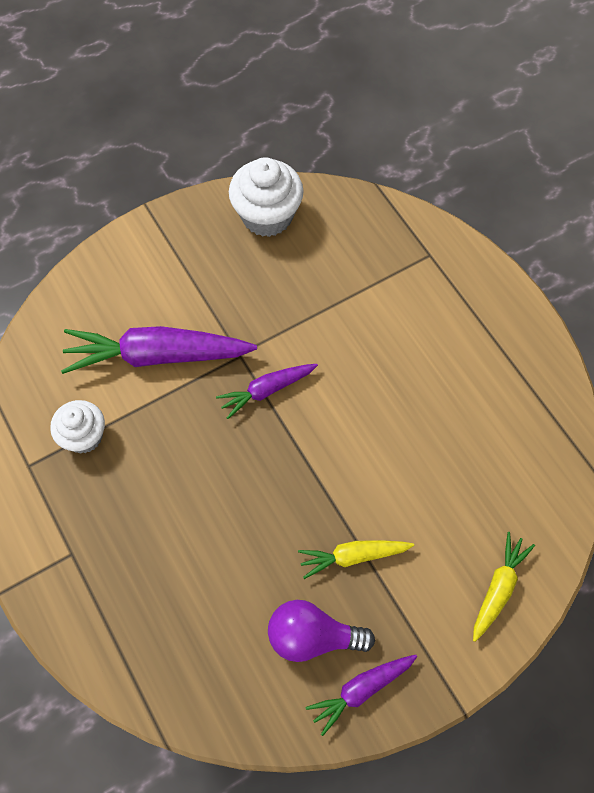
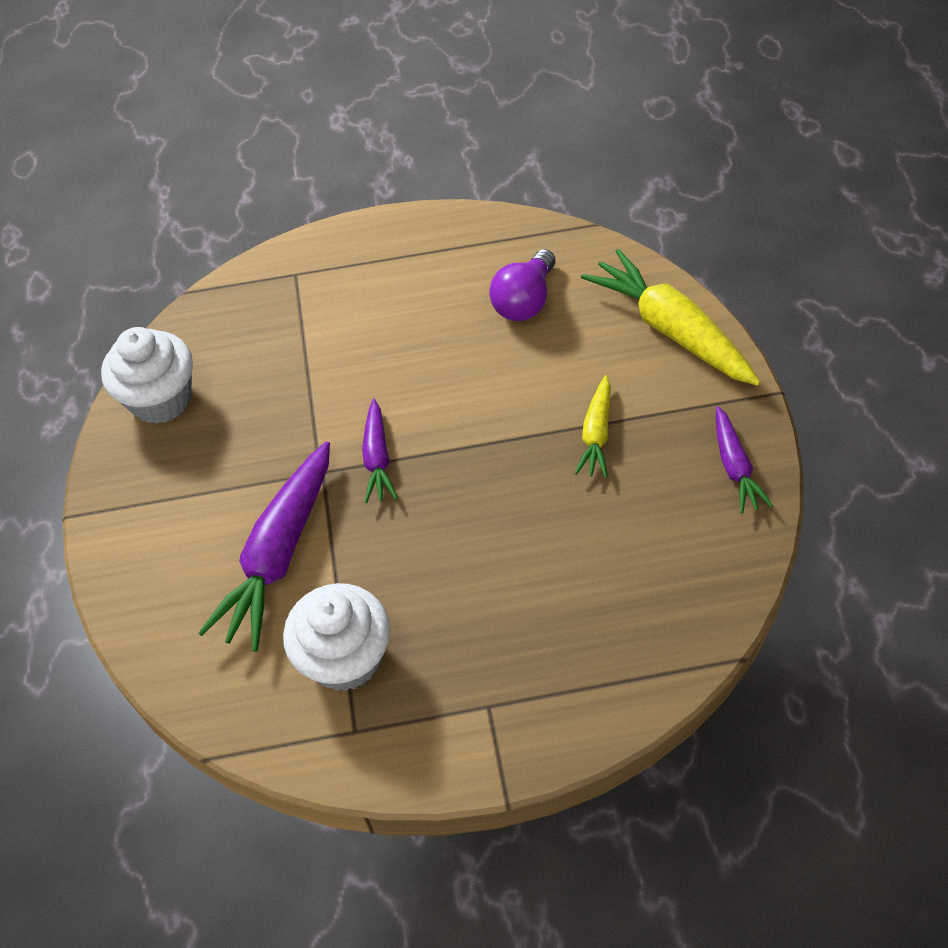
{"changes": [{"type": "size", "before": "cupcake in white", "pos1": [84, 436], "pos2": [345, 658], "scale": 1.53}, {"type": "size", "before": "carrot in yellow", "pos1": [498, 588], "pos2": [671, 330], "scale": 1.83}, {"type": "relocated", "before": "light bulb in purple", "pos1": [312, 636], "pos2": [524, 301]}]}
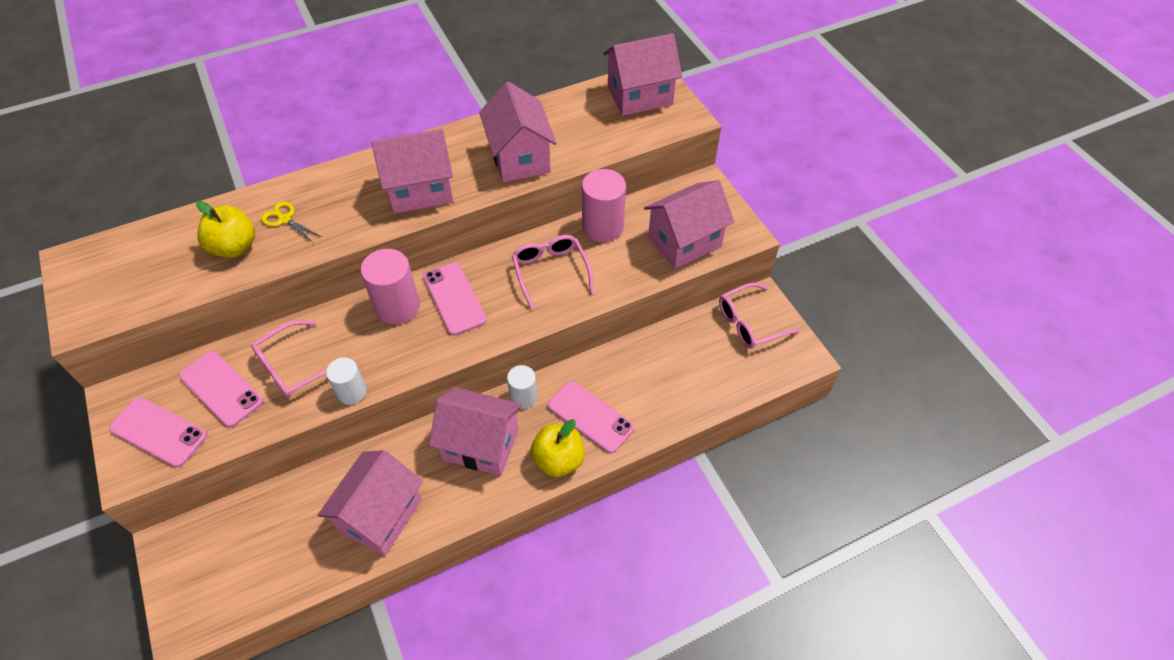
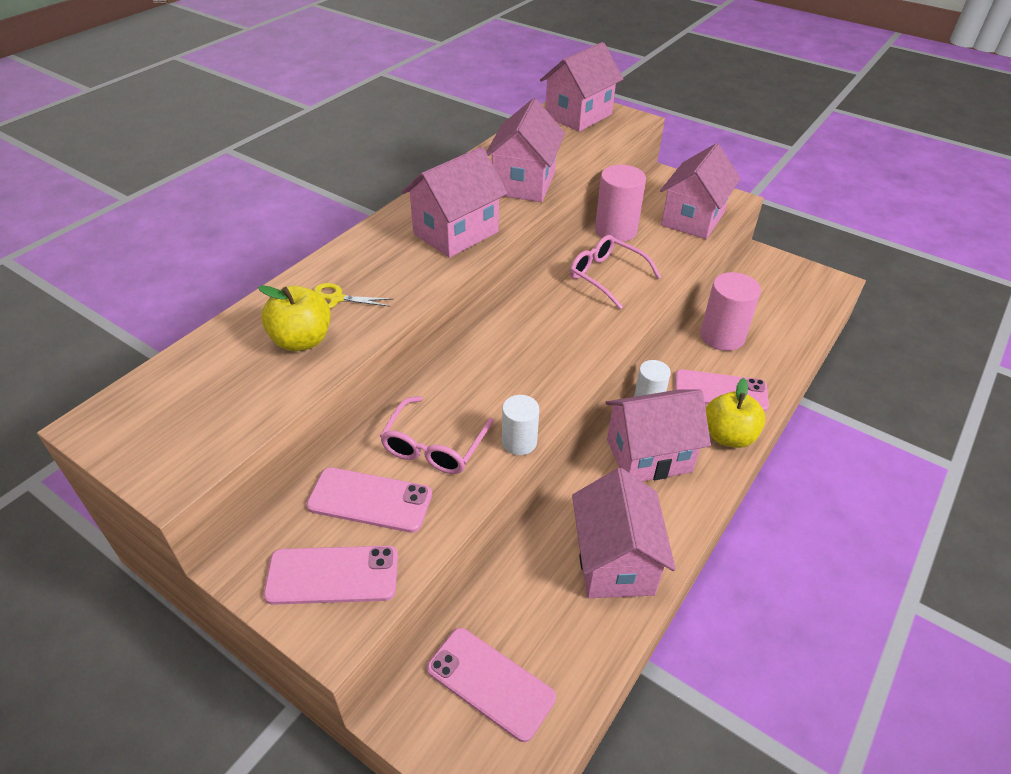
{"changes": [{"type": "spun", "before": "house in pink", "pos1": [520, 158], "pos2": [523, 183], "turn": 60}, {"type": "relocated", "before": "cylinder in pink", "pos1": [397, 307], "pos2": [722, 336]}, {"type": "relocated", "before": "phone in pink", "pos1": [454, 298], "pos2": [490, 683]}, {"type": "missing", "before": "glasses in pink", "pos1": [749, 323]}]}
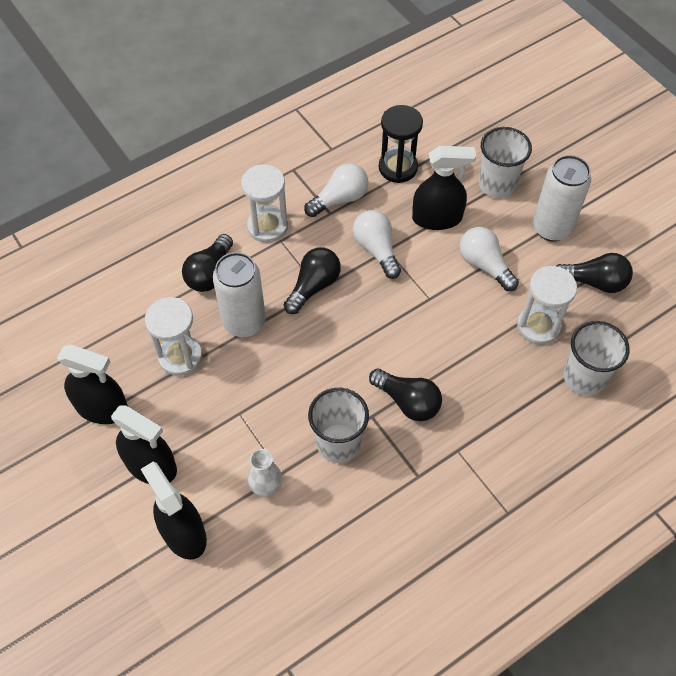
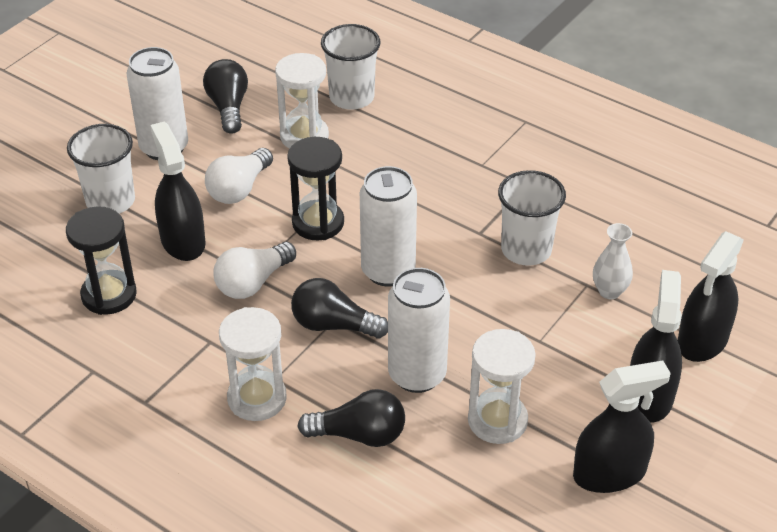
{"changes": [{"type": "missing", "before": "light bulb in white", "pos1": [339, 199]}, {"type": "spun", "before": "spray bottle in black", "pos1": [102, 407], "pos2": [609, 473], "turn": 75}, {"type": "missing", "before": "light bulb in black", "pos1": [407, 401]}, {"type": "appeared", "after": "hourglass in black", "pos2": [318, 223]}, {"type": "appeared", "after": "can in white", "pos2": [388, 271]}]}
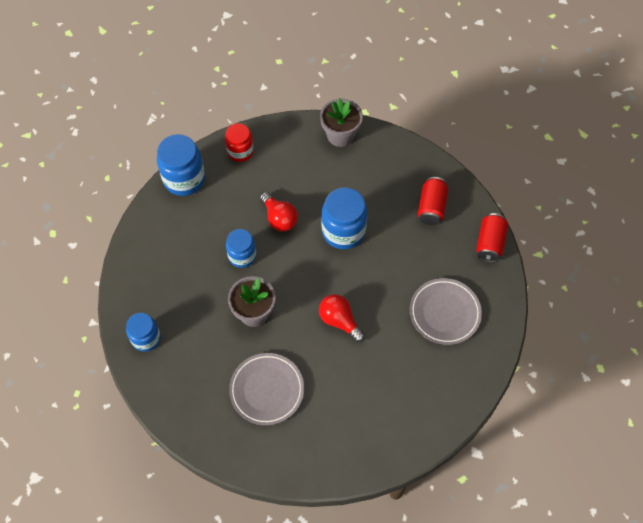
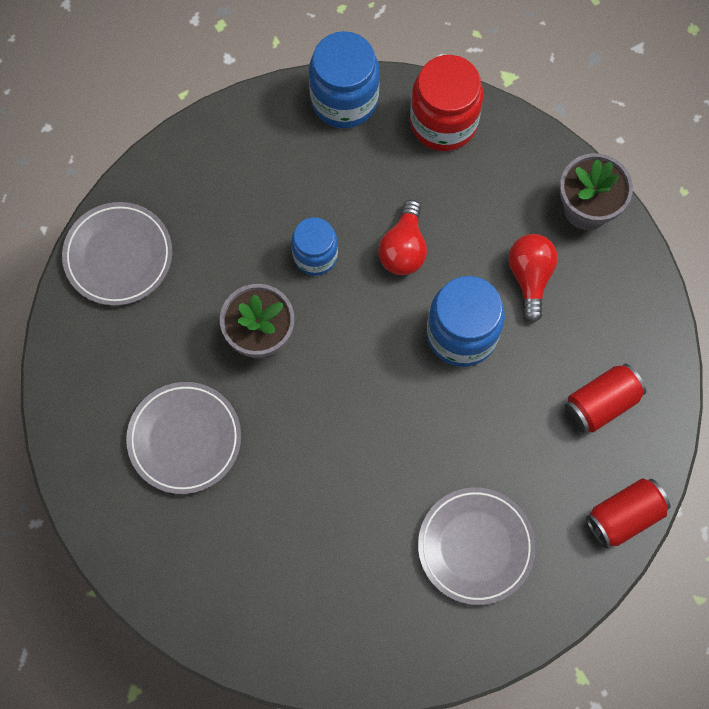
{"changes": [{"type": "size", "before": "jar in red", "pos1": [240, 151], "pos2": [443, 122], "scale": 1.57}, {"type": "relocated", "before": "light bulb in red", "pos1": [339, 321], "pos2": [530, 277]}, {"type": "exchanged", "before": "jar in blue", "after": "plate in grey", "pos1": [146, 338], "pos2": [118, 256]}]}
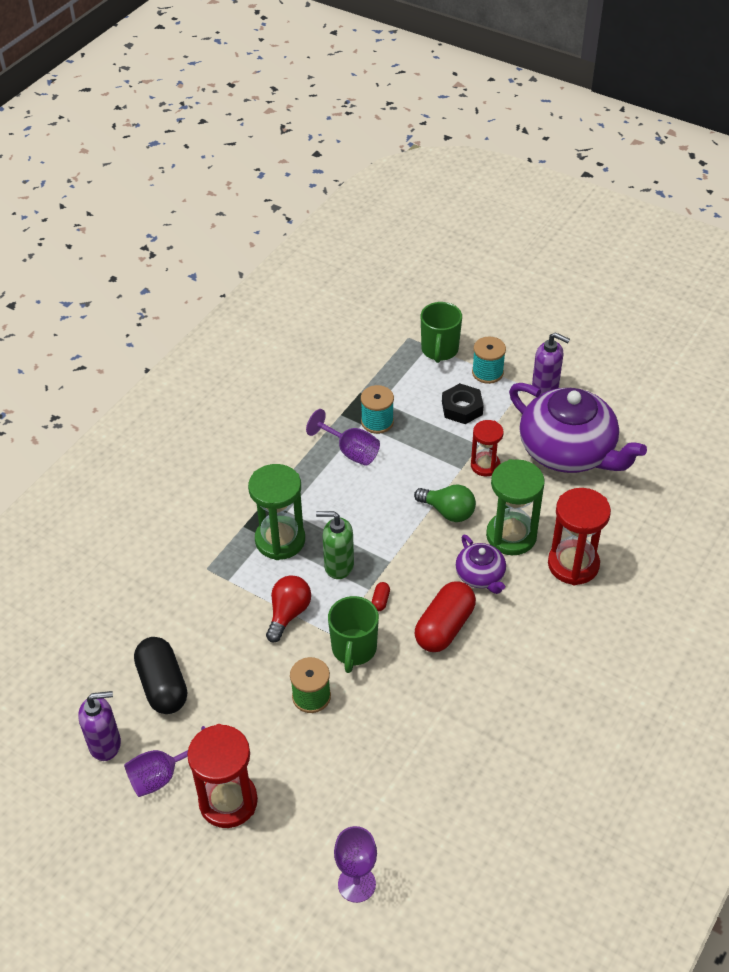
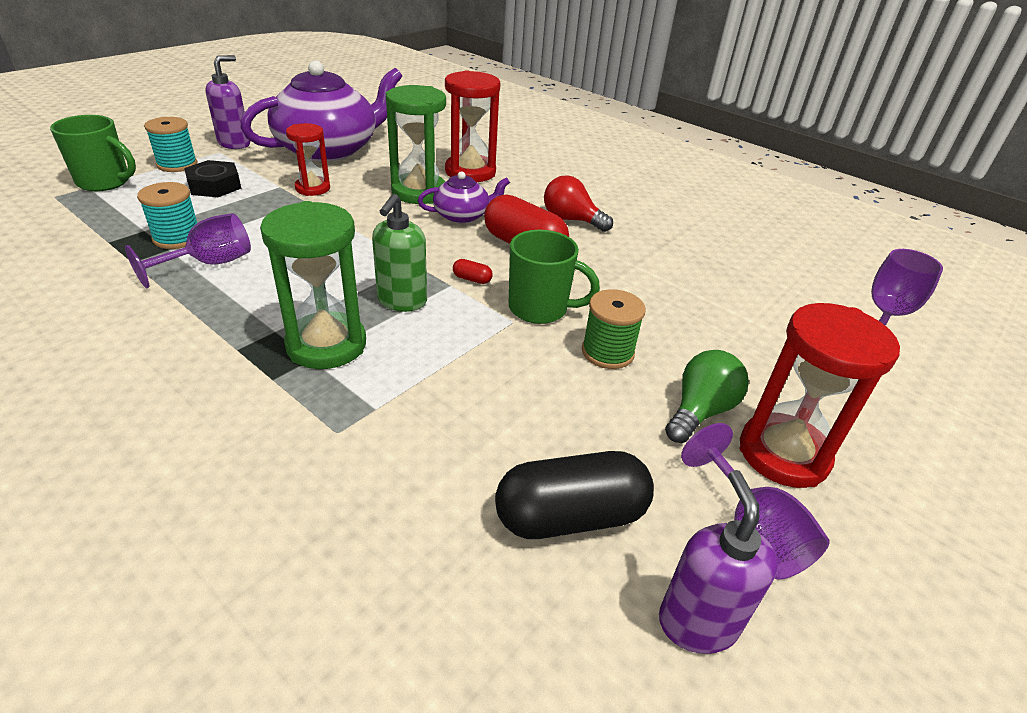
{"changes": [{"type": "relocated", "before": "light bulb in green", "pos1": [448, 512], "pos2": [700, 411]}, {"type": "relocated", "before": "light bulb in red", "pos1": [288, 613], "pos2": [571, 220]}]}
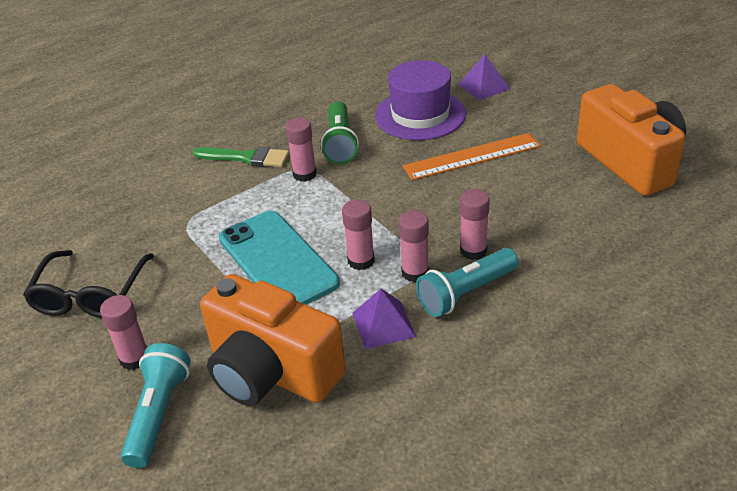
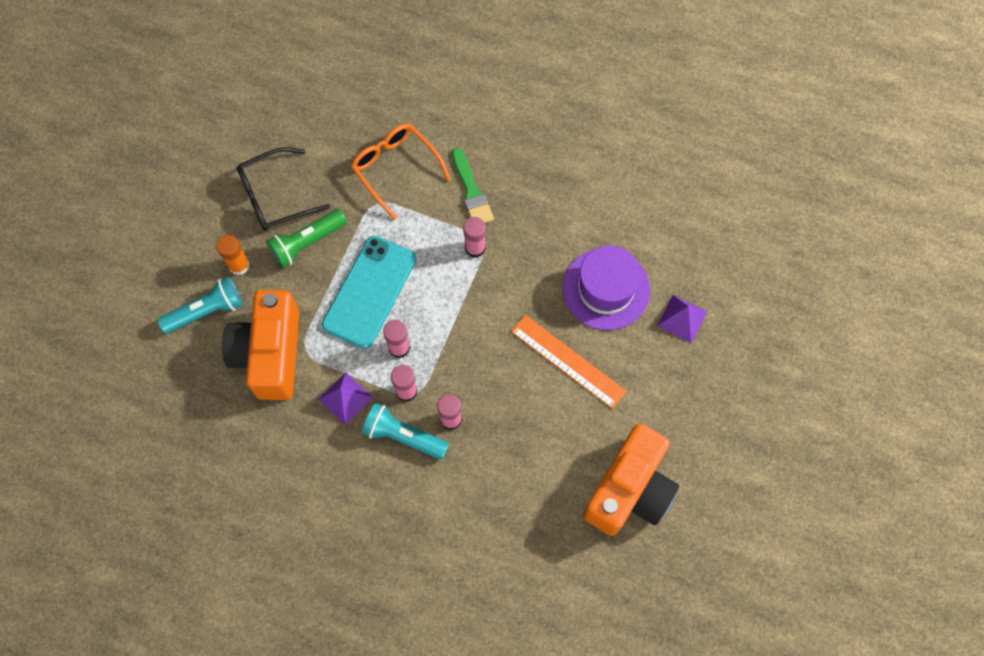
{"changes": [{"type": "relocated", "before": "flashlight in green", "pos1": [340, 143], "pos2": [307, 243]}, {"type": "colour", "before": "glue stick in pink", "after": "glue stick in orange", "pos1": [134, 358], "pos2": [239, 265]}, {"type": "appeared", "after": "glasses in orange", "pos2": [396, 169]}]}
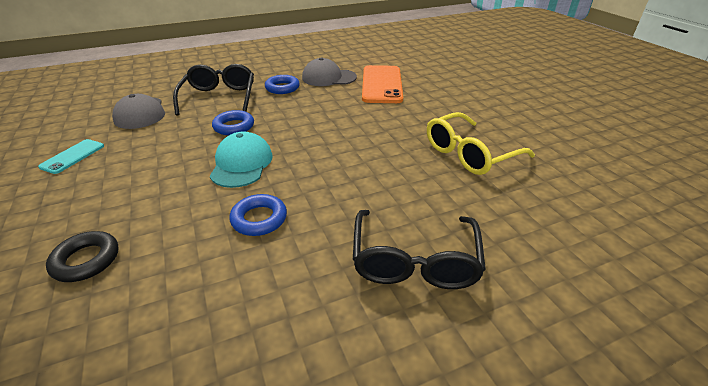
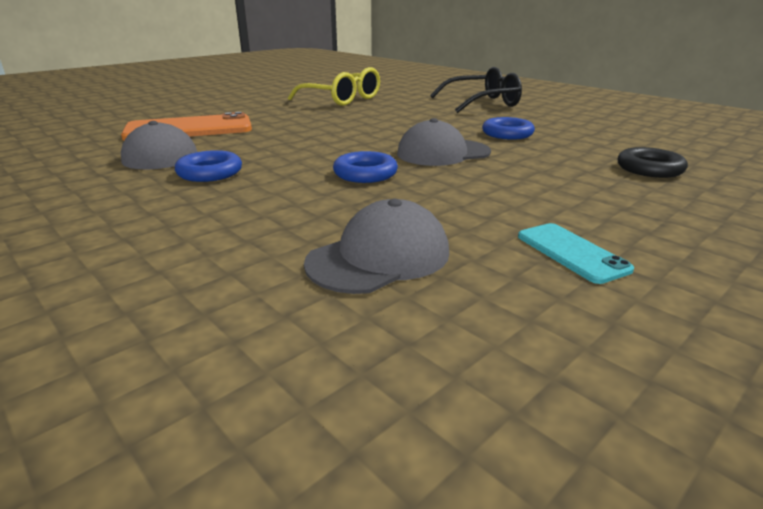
{"changes": [{"type": "missing", "before": "glasses in black", "pos1": [219, 97]}, {"type": "colour", "before": "cap in turquoise", "after": "cap in grey", "pos1": [241, 164], "pos2": [443, 153]}, {"type": "spun", "before": "phone in turquoise", "pos1": [73, 156], "pos2": [571, 252], "turn": 60}]}
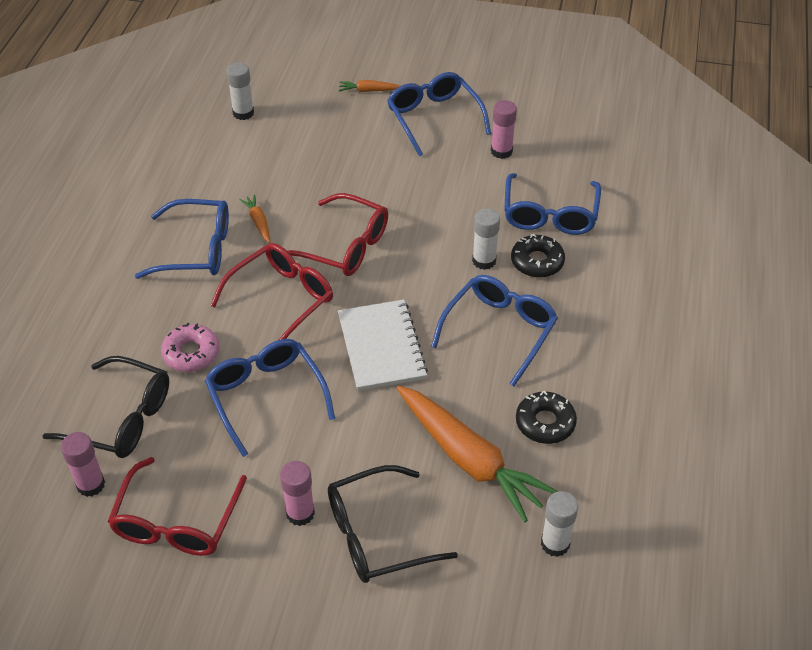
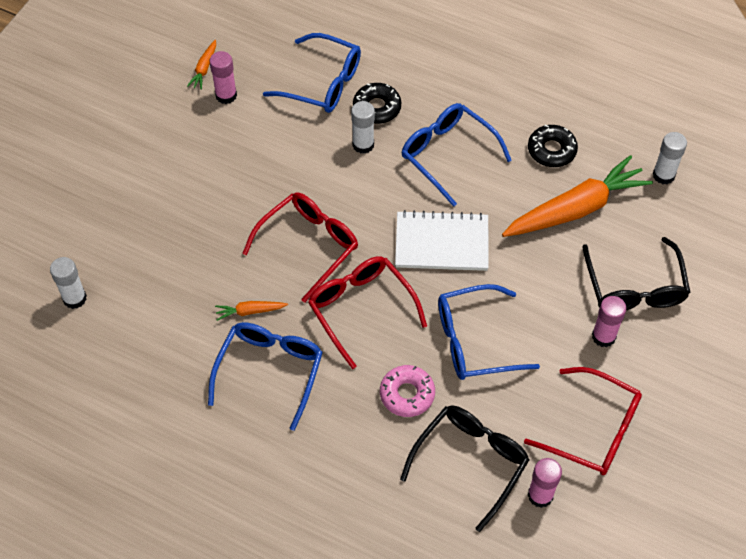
{"changes": [{"type": "missing", "before": "glasses in blue", "pos1": [434, 118]}, {"type": "relocated", "before": "carrot in orange", "pos1": [368, 91], "pos2": [204, 69]}]}
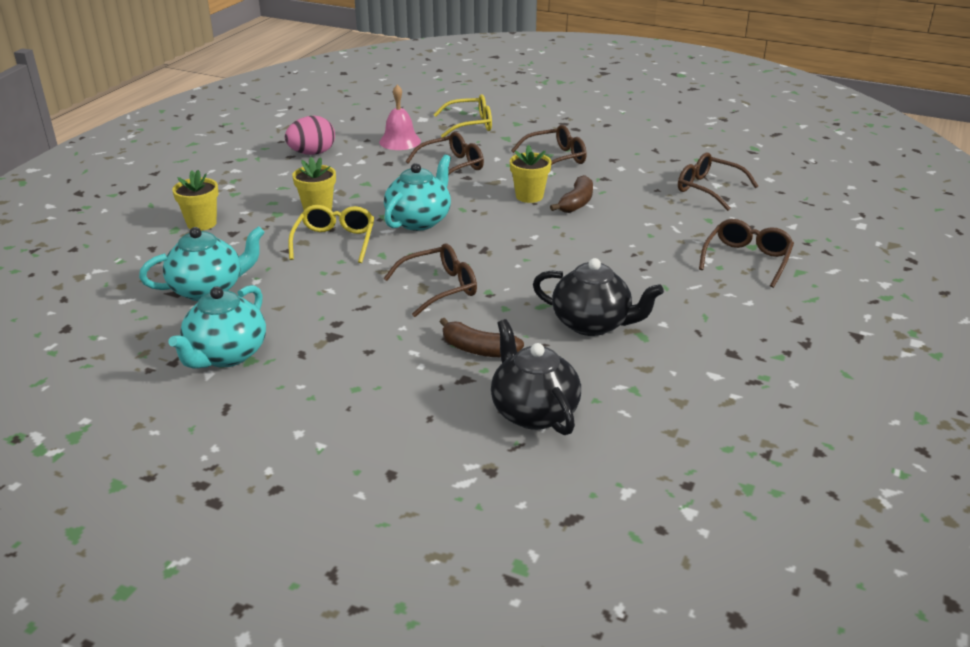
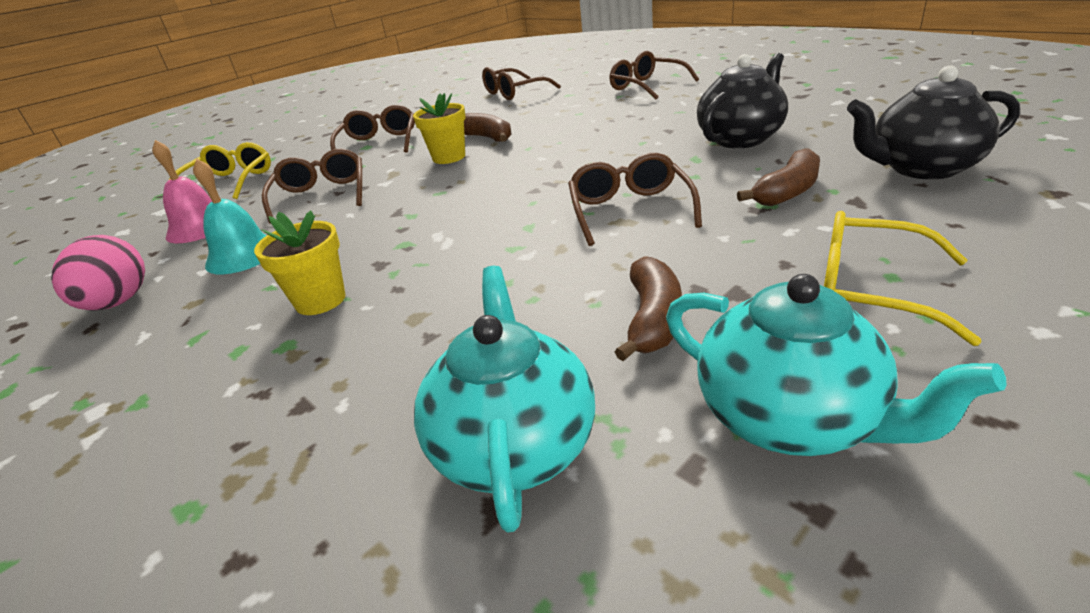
{"changes": [{"type": "missing", "before": "teapot in turquoise", "pos1": [419, 220]}, {"type": "missing", "before": "flower pot in yellow", "pos1": [201, 223]}, {"type": "relocated", "before": "glasses in yellow", "pos1": [335, 241], "pos2": [869, 290]}, {"type": "appeared", "after": "bell in turquoise", "pos2": [242, 255]}, {"type": "appeared", "after": "banana in brown", "pos2": [653, 319]}]}
